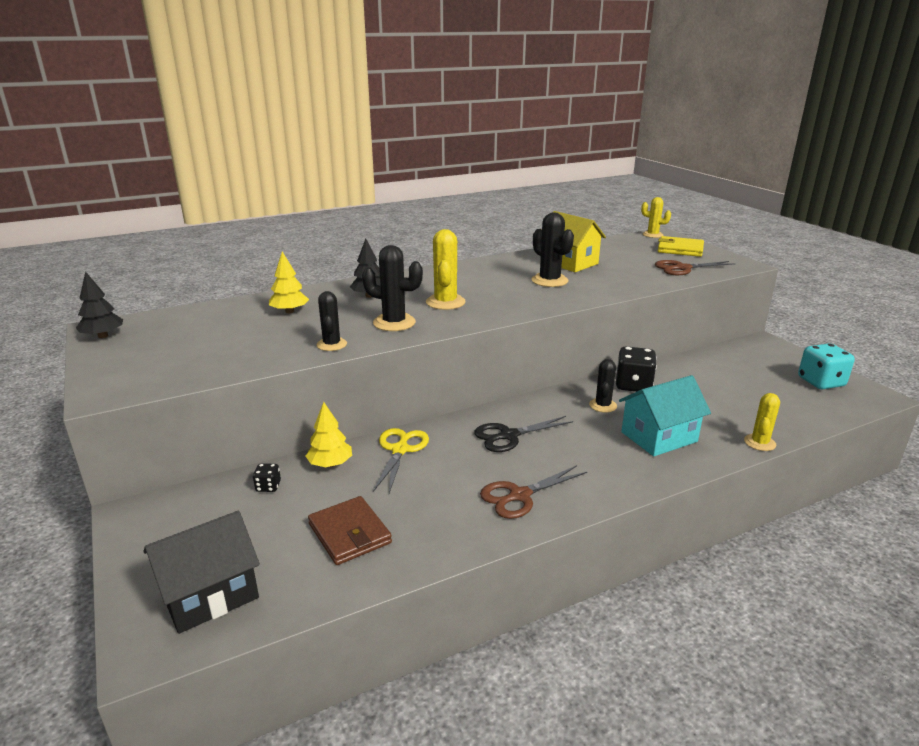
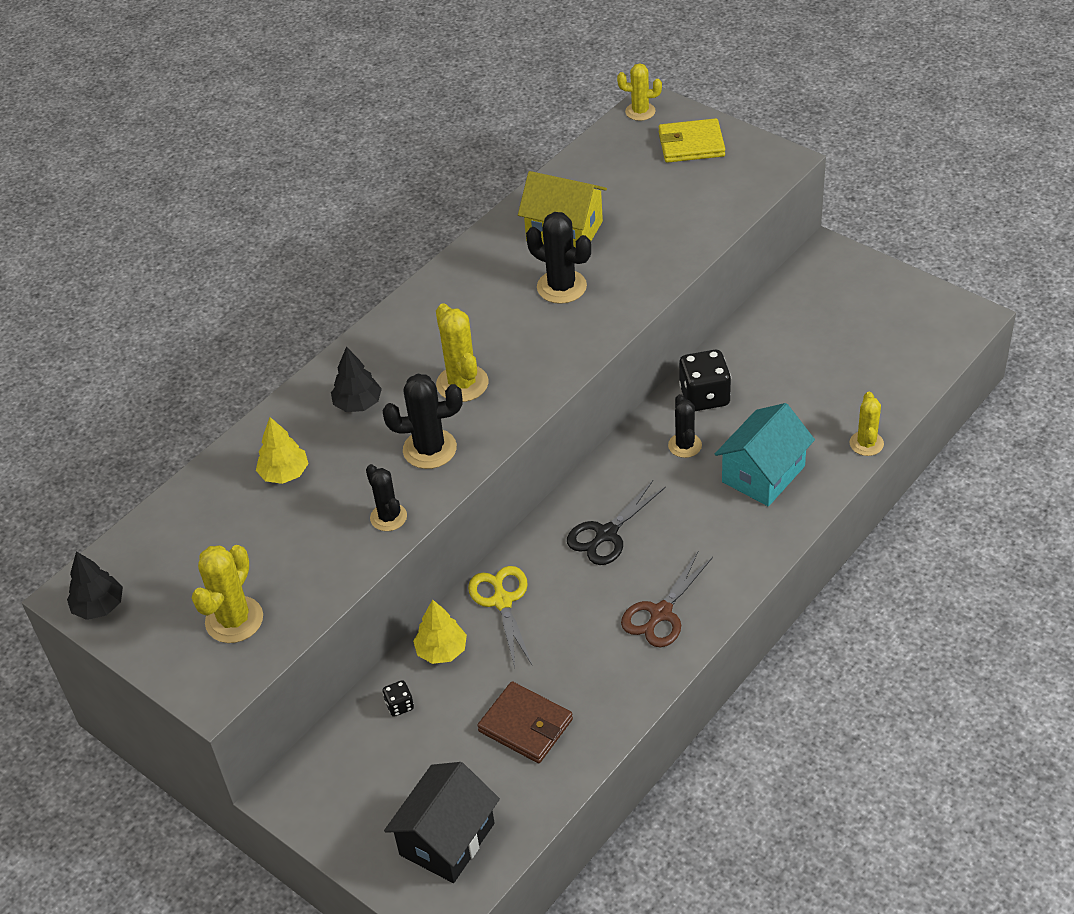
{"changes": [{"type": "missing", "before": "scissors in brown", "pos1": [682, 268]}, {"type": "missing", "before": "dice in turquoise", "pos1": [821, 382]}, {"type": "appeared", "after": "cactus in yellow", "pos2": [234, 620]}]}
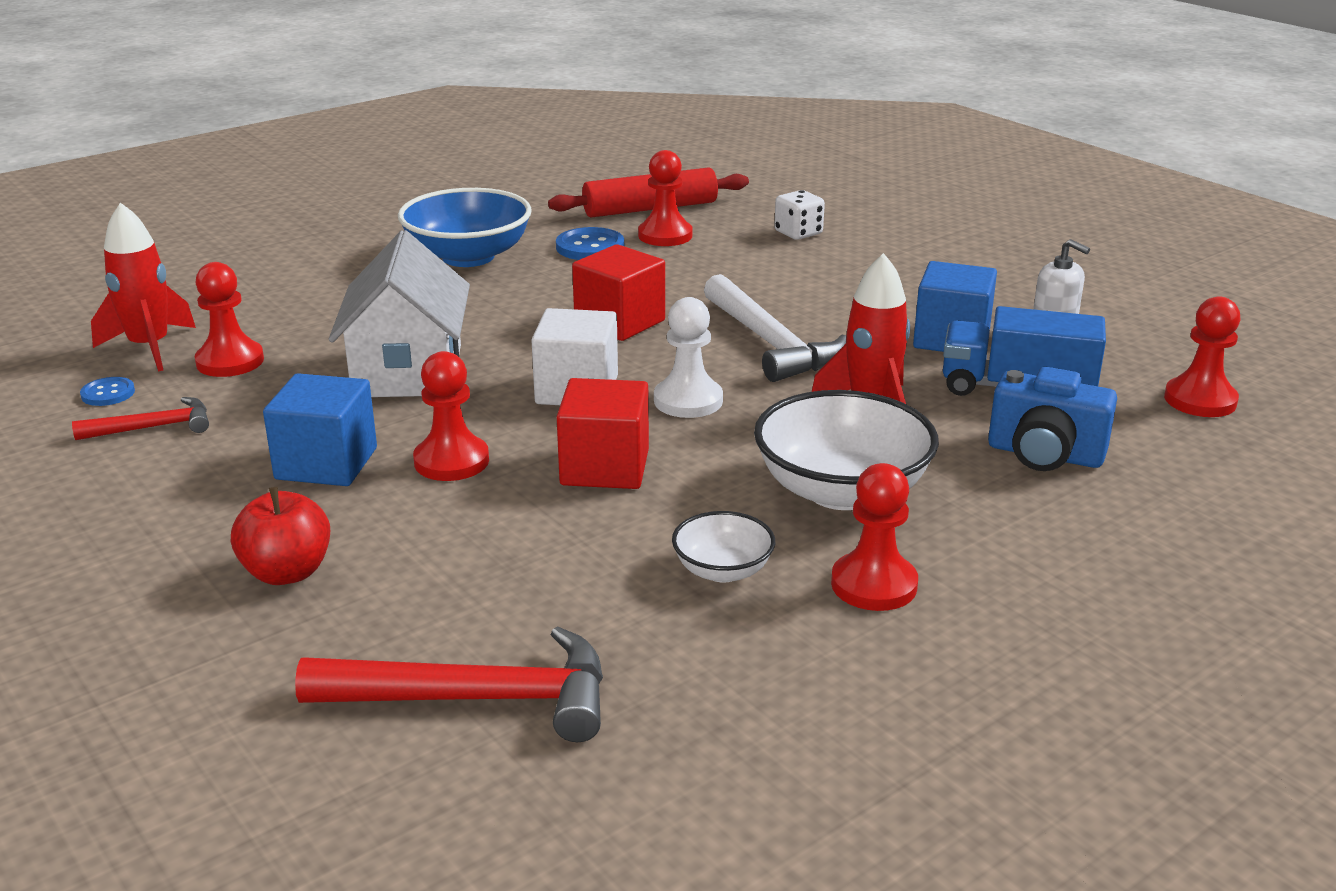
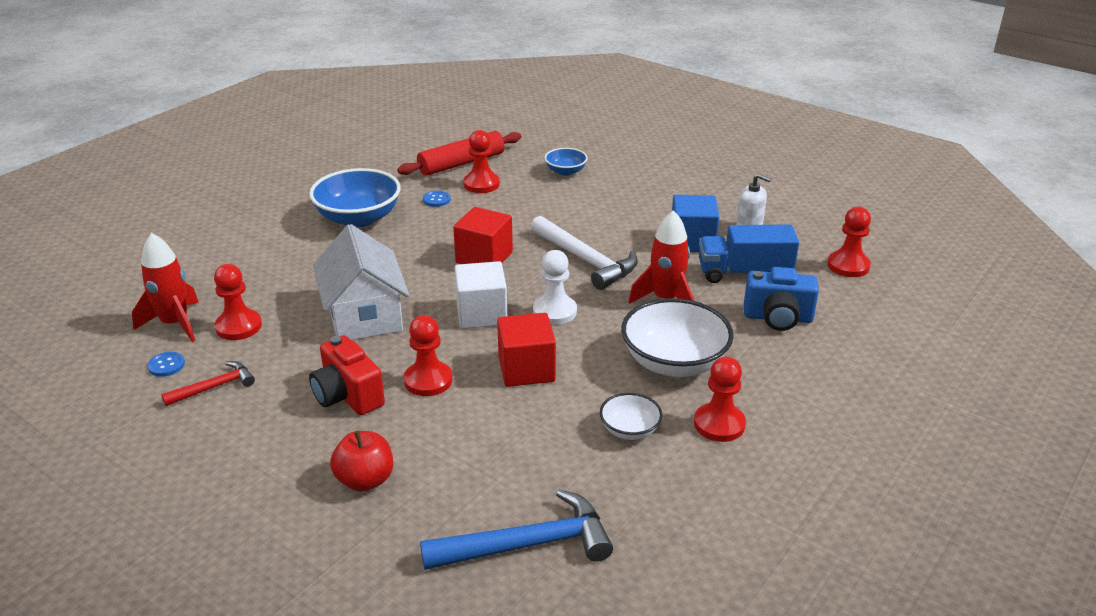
{"changes": [{"type": "exchanged", "before": "dice in white", "after": "bowl in blue", "pos1": [798, 233], "pos2": [565, 171]}, {"type": "size", "before": "button in blue", "pos1": [590, 247], "pos2": [436, 200], "scale": 0.6}, {"type": "exchanged", "before": "cube in blue", "after": "camera in red", "pos1": [326, 464], "pos2": [348, 396]}, {"type": "colour", "before": "hammer in red", "after": "hammer in blue", "pos1": [476, 699], "pos2": [527, 545]}]}
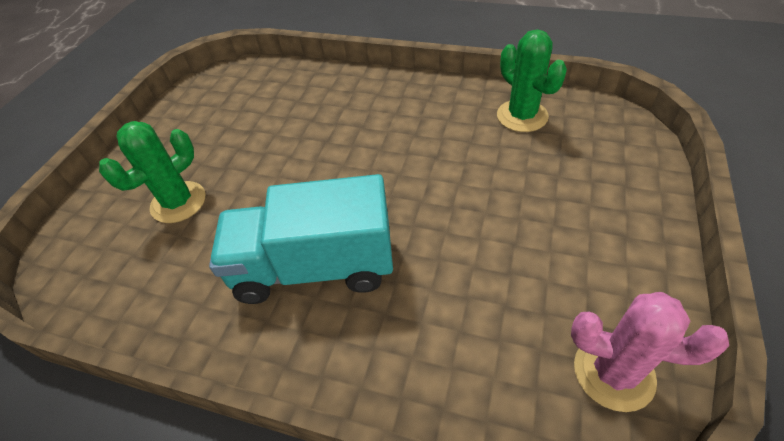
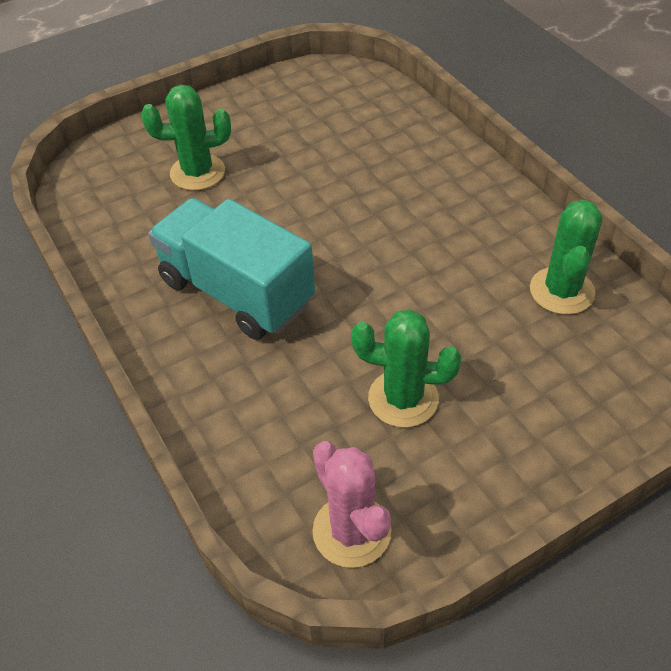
{"changes": [{"type": "appeared", "after": "cactus in green", "pos2": [403, 398]}]}
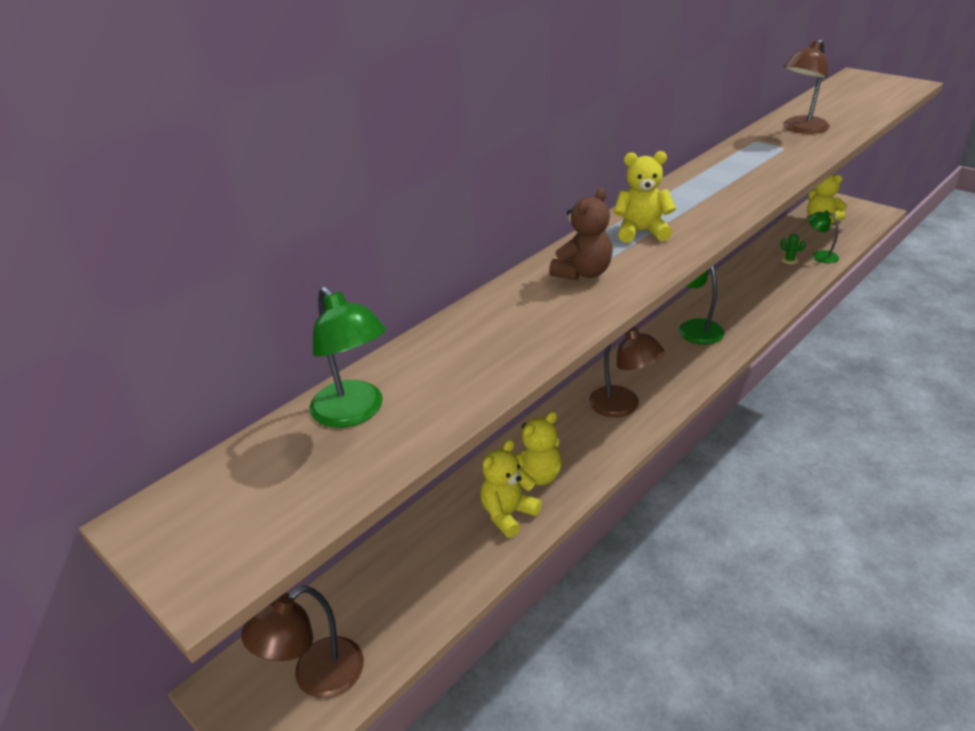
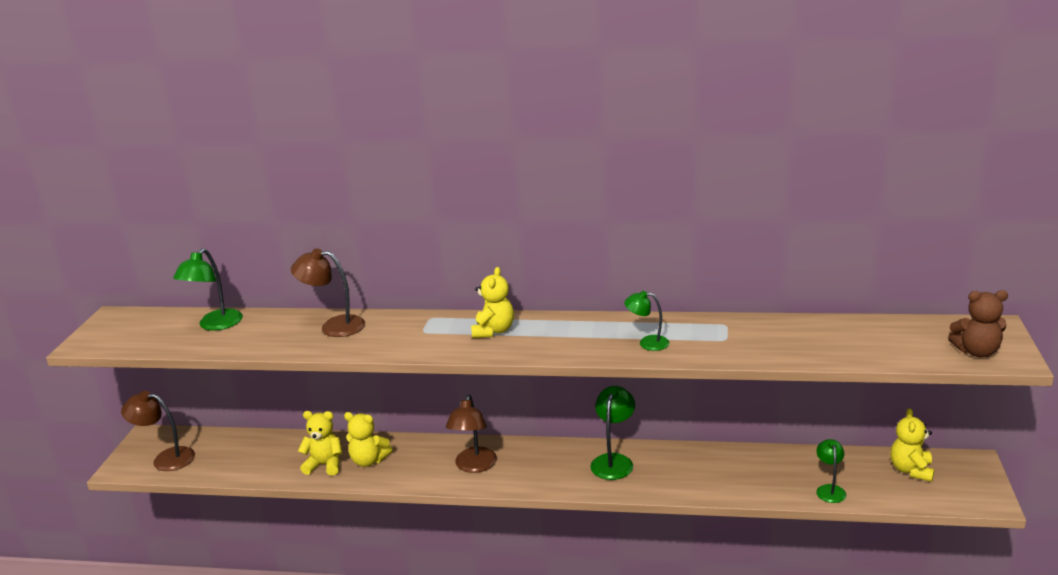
{"changes": [{"type": "relocated", "before": "lamp in brown", "pos1": [801, 129], "pos2": [334, 326]}, {"type": "spun", "before": "teddy bear in yellow", "pos1": [641, 232], "pos2": [493, 331], "turn": 45}, {"type": "relocated", "before": "teddy bear in brown", "pos1": [583, 273], "pos2": [976, 352]}, {"type": "missing", "before": "cactus in green", "pos1": [789, 260]}, {"type": "appeared", "after": "lamp in green", "pos2": [647, 343]}]}
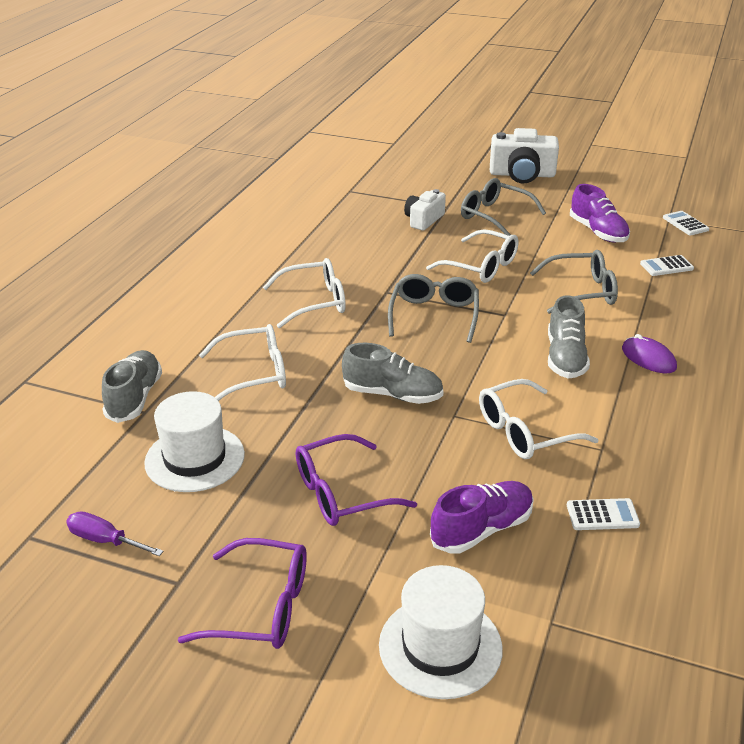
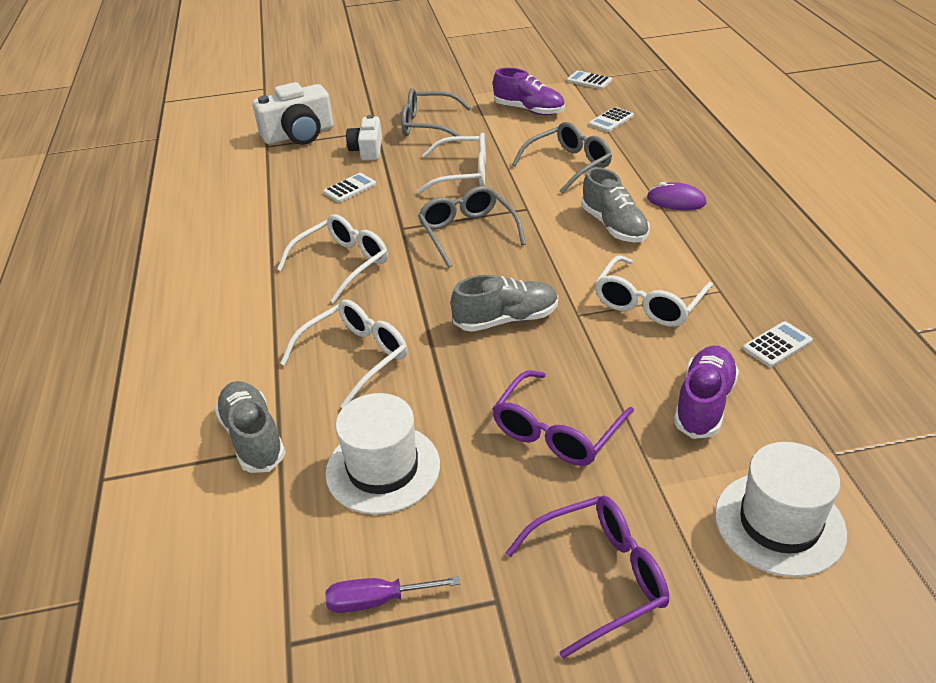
{"changes": [{"type": "relocated", "before": "camera in white", "pos1": [522, 174], "pos2": [299, 134]}, {"type": "appeared", "after": "calculator in white", "pos2": [350, 188]}]}
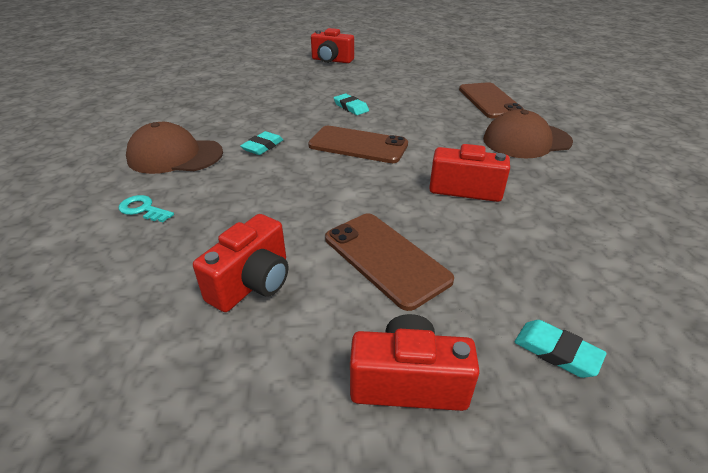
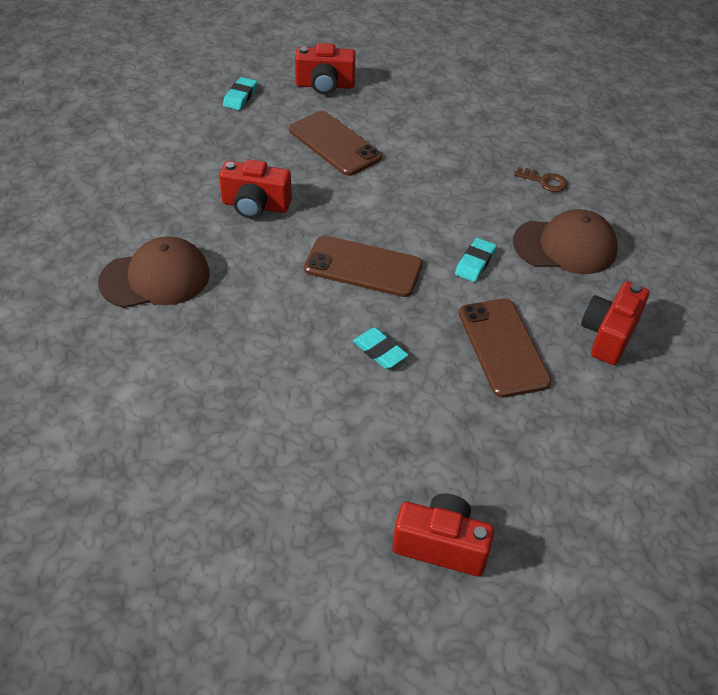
{"changes": [{"type": "relocated", "before": "phone in brown", "pos1": [490, 101], "pos2": [503, 347]}, {"type": "colour", "before": "key in turquoise", "after": "key in brown", "pos1": [143, 209], "pos2": [544, 181]}, {"type": "relocated", "before": "camera in red", "pos1": [252, 283], "pos2": [608, 335]}, {"type": "spun", "before": "eraser in turquoise", "pos1": [556, 351], "pos2": [240, 97], "turn": 75}]}
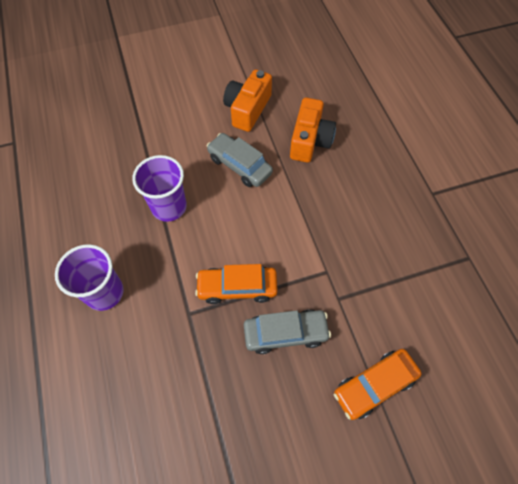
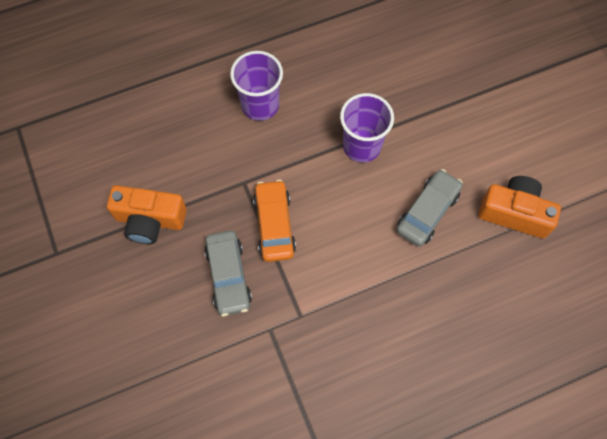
{"changes": [{"type": "relocated", "before": "camera in orange", "pos1": [310, 140], "pos2": [150, 220]}, {"type": "missing", "before": "car in orange", "pos1": [374, 385]}]}
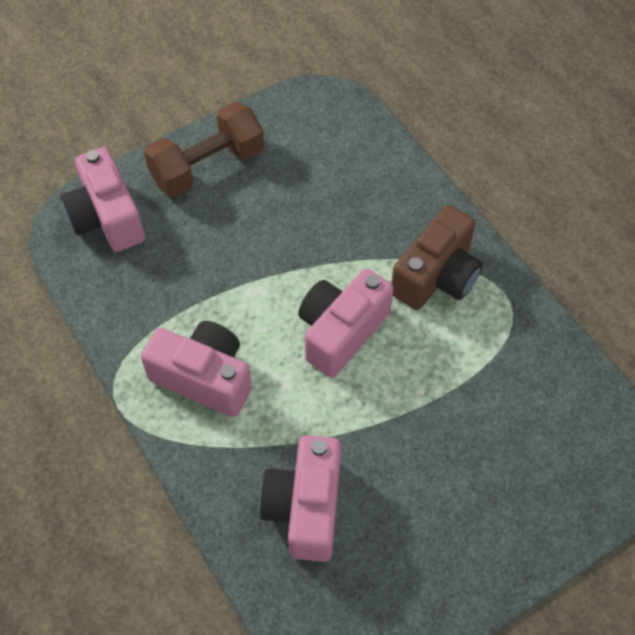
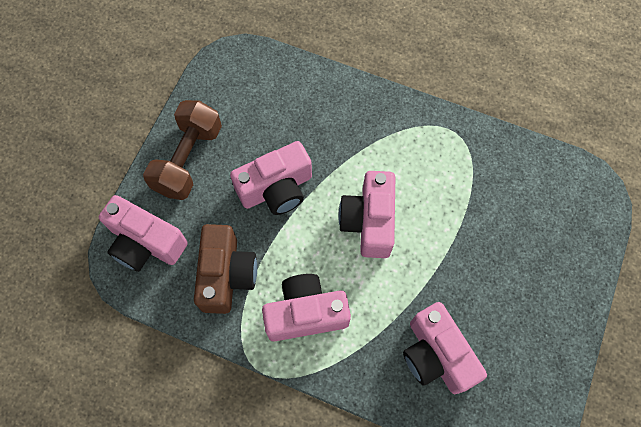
{"changes": [{"type": "relocated", "before": "camera in brown", "pos1": [436, 276], "pos2": [226, 275]}, {"type": "appeared", "after": "camera in pink", "pos2": [276, 189]}]}
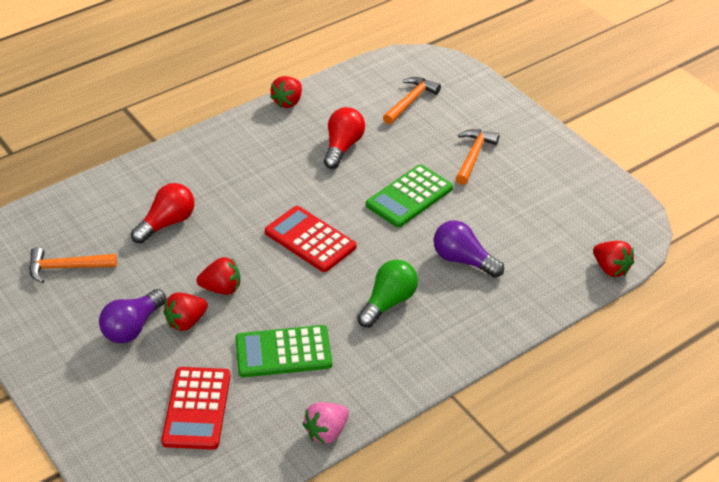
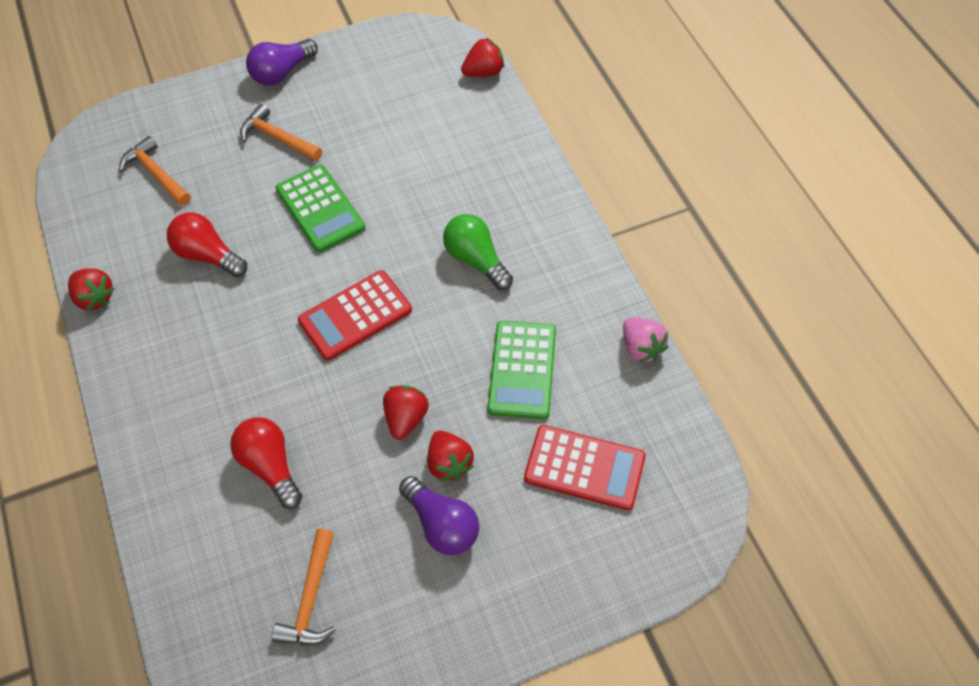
{"changes": [{"type": "relocated", "before": "light bulb in purple", "pos1": [463, 260], "pos2": [282, 72]}]}
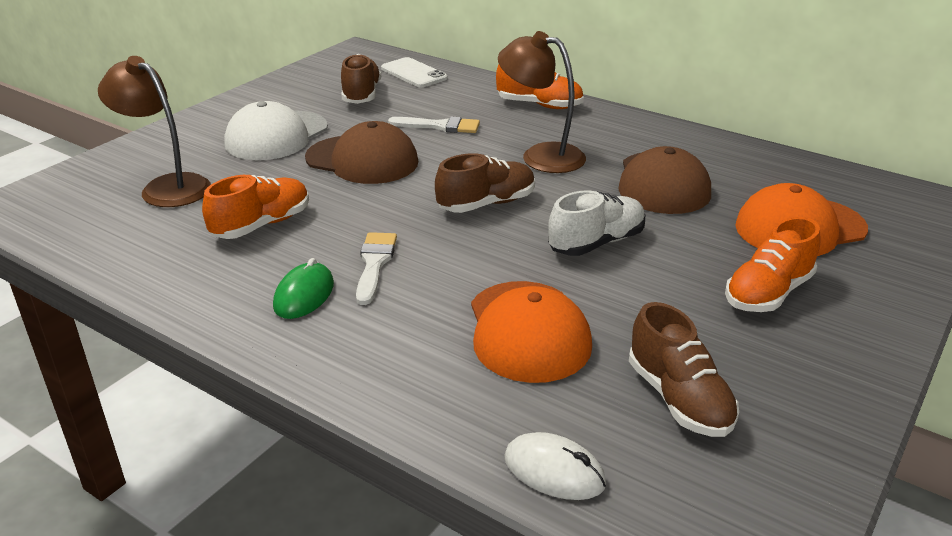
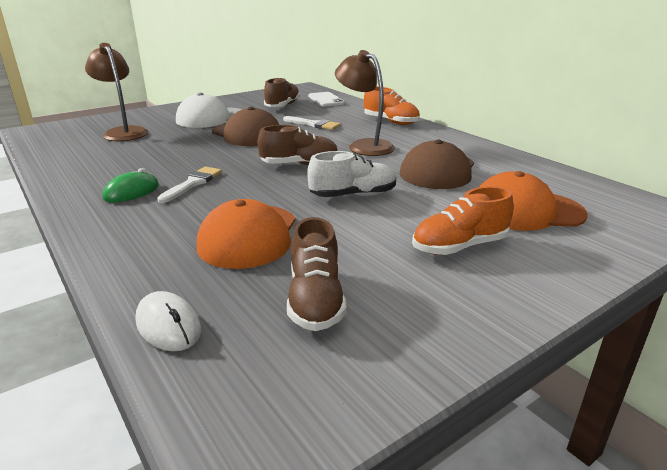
{"changes": [{"type": "missing", "before": "shoe in orange", "pos1": [262, 225]}]}
